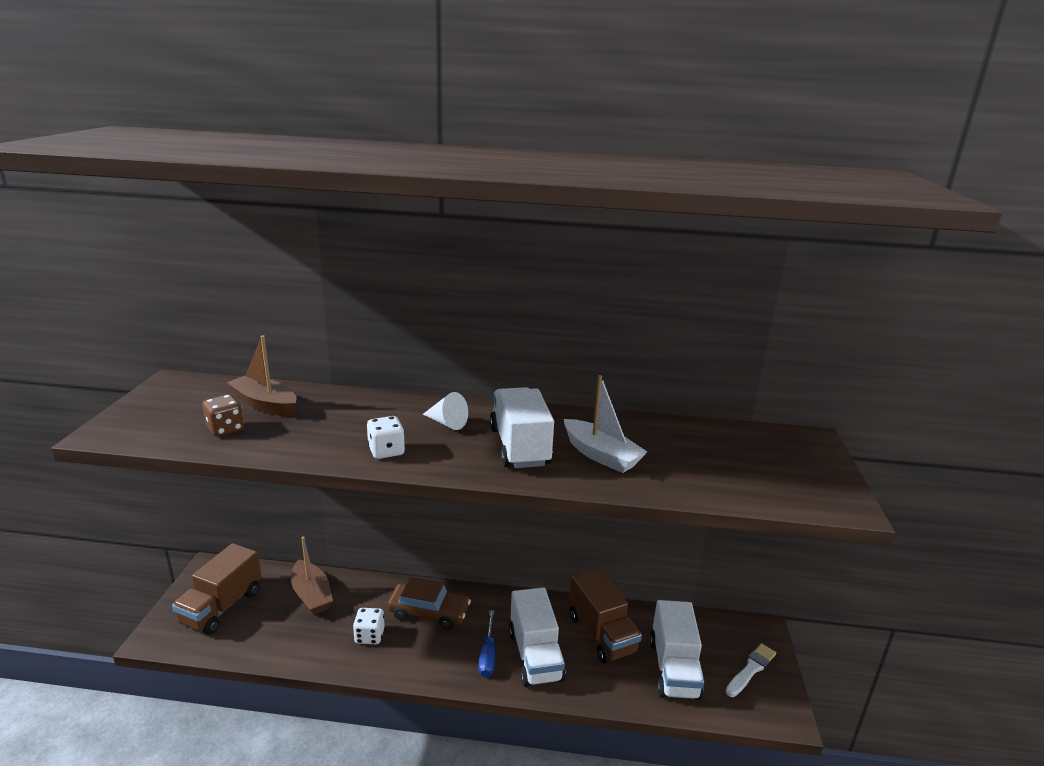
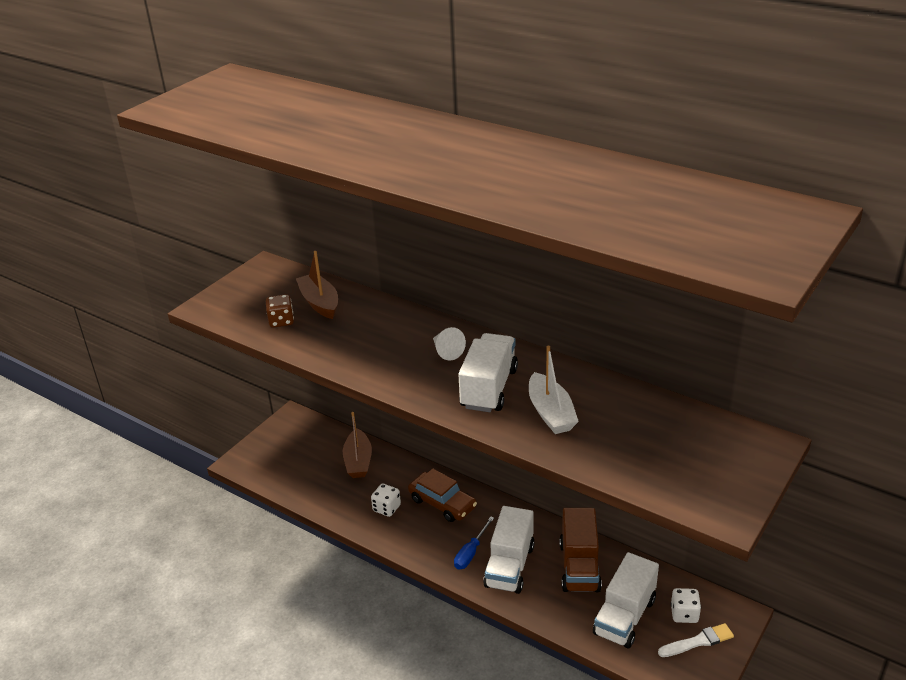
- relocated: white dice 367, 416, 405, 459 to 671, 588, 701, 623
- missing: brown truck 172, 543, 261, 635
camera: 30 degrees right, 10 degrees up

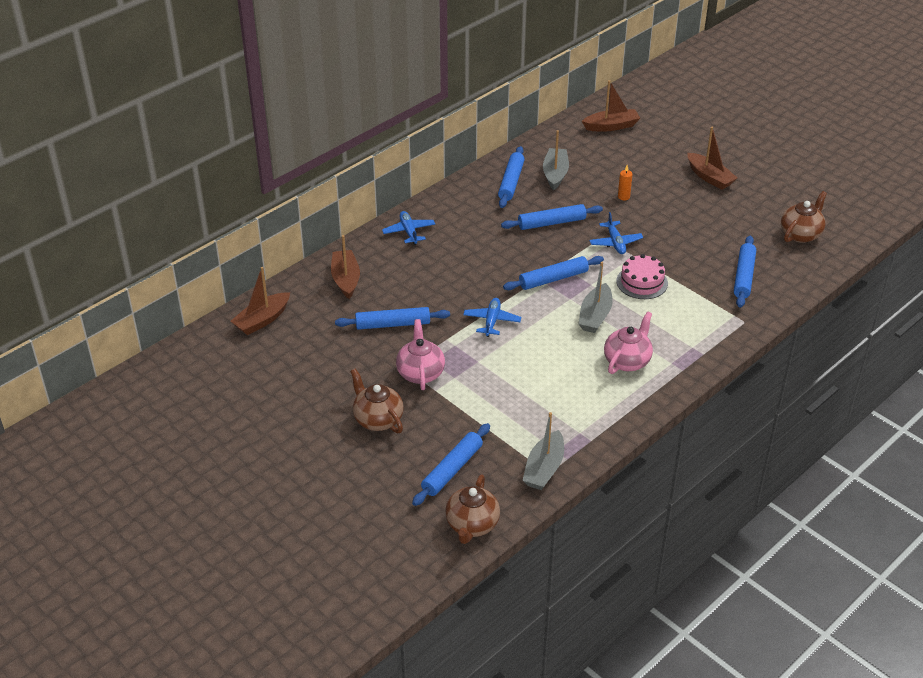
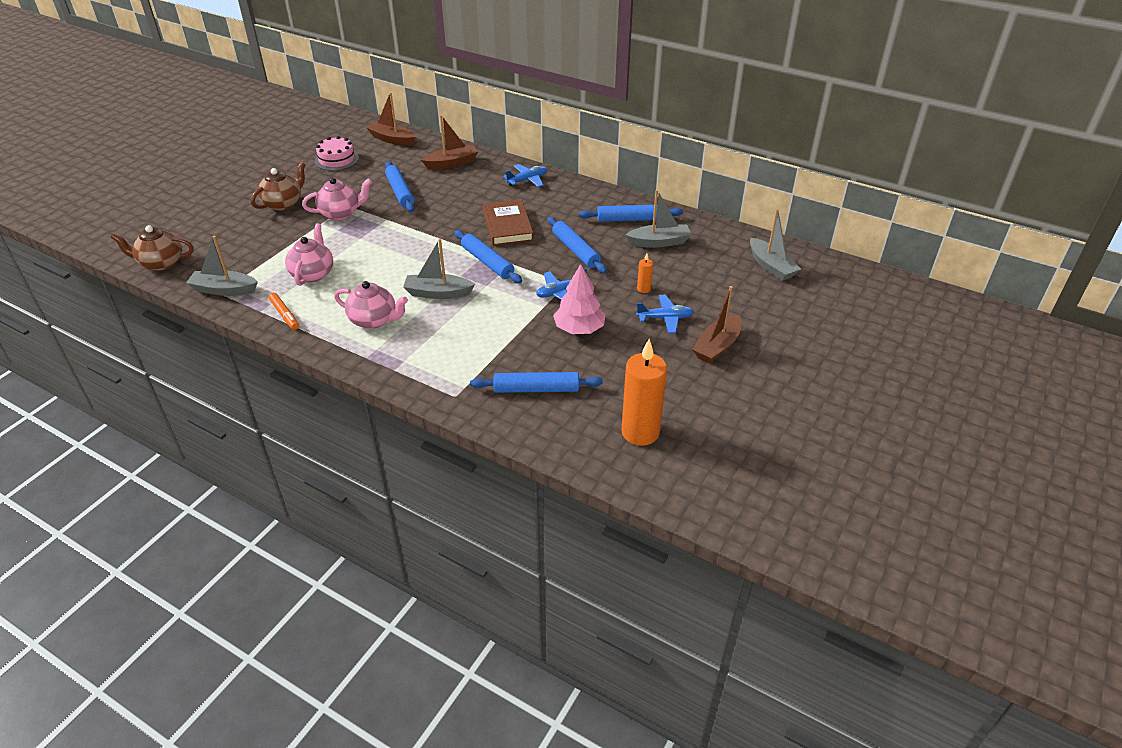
- colour: brown boat 582, 80, 640, 132 to grey boat 750, 209, 801, 281
- exchanged: brown teapot 781, 191, 827, 243 to orange candle 621, 339, 667, 446
- relocated: pink cake 616, 254, 668, 299 to 315, 136, 359, 171
- relocated: blue plane 463, 298, 521, 337 to 636, 295, 694, 334
- missing: blue rolling pin 412, 423, 490, 506
- appeared: brown book 483, 200, 534, 246
- appeared: pink teapot 285, 223, 333, 286
- appeared: pink tree 553, 264, 606, 334
- appeared: orange marker 268, 293, 299, 330
camera: 75 degrees right, 0 degrees up

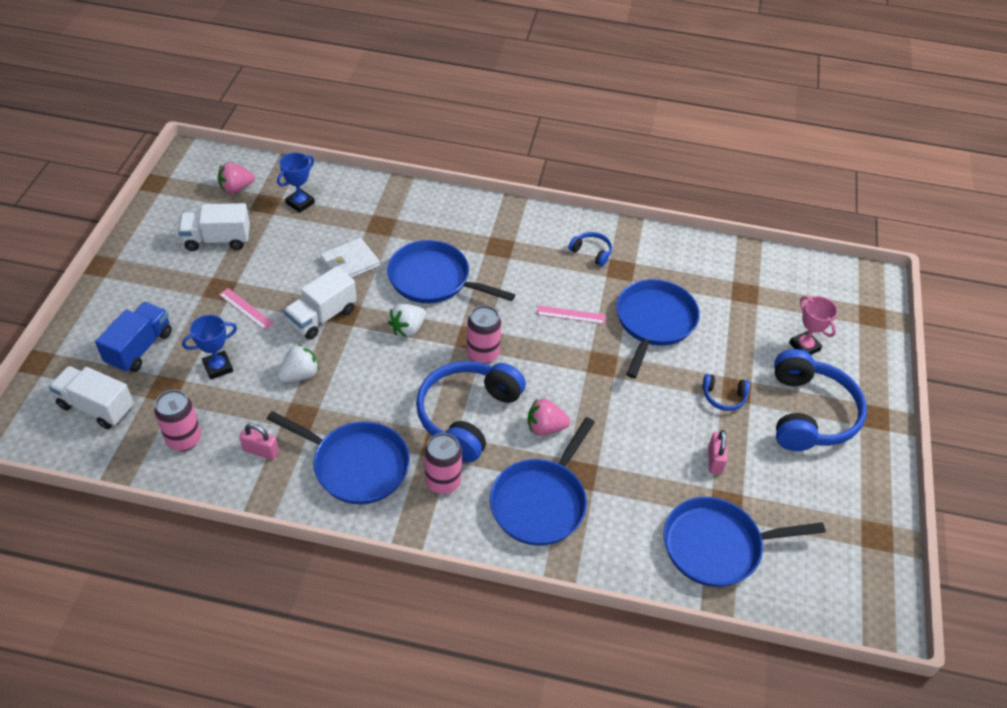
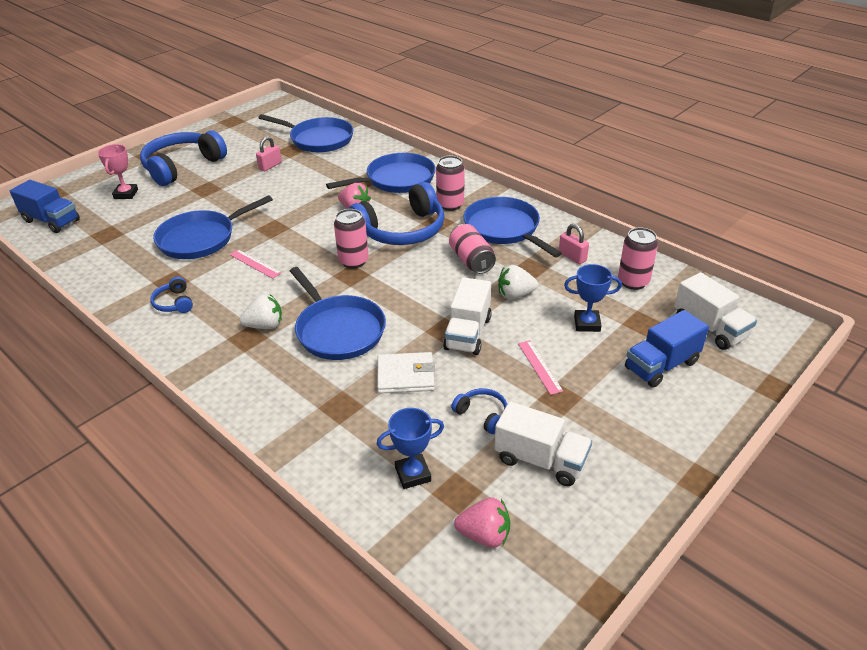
- spun: white truck 284, 266, 357, 340 = 443, 277, 492, 355 120 degrees clockwise
- relocated: white strawberry 388, 304, 426, 338 to 240, 294, 282, 329
- relocated: blue headphones 703, 374, 750, 411 to 451, 388, 507, 434
- appeared: blue truck 10, 180, 80, 233
- appeared: pink can 449, 224, 496, 274
camera: 145 degrees left, 10 degrees down

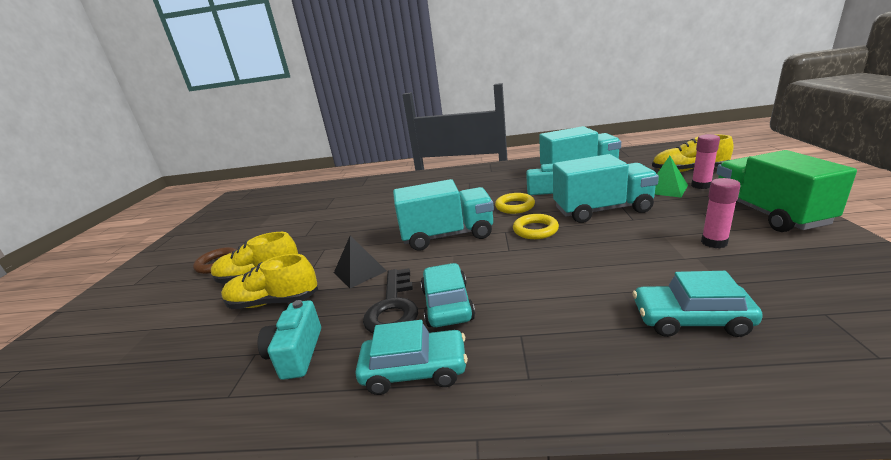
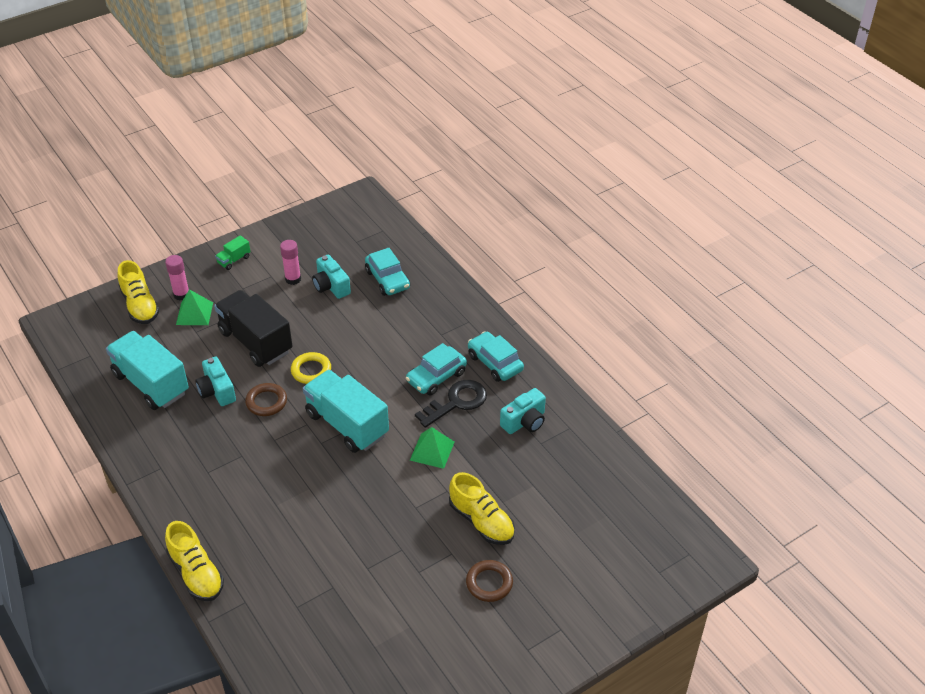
- size: green truck 717, 150, 857, 232 = 215, 235, 251, 270 x0.43
- colour: turquoise truck 553, 154, 659, 223 to black truck 214, 290, 293, 367
- colour: yellow ring 495, 193, 535, 214 to brown ring 245, 383, 287, 416
- colour: black pyramid 334, 235, 386, 288 to green pyramid 410, 427, 455, 469
- relocated: yellow shoe 221, 254, 318, 309 to 165, 521, 224, 601
- appeared: turquoise camera 312, 255, 351, 299
camera: 130 degrees left, 20 degrees up

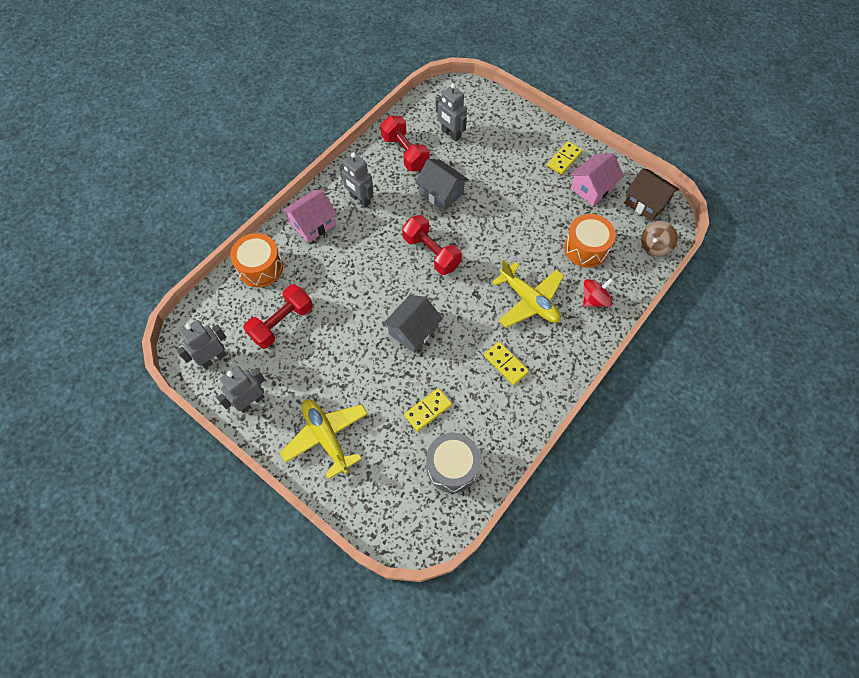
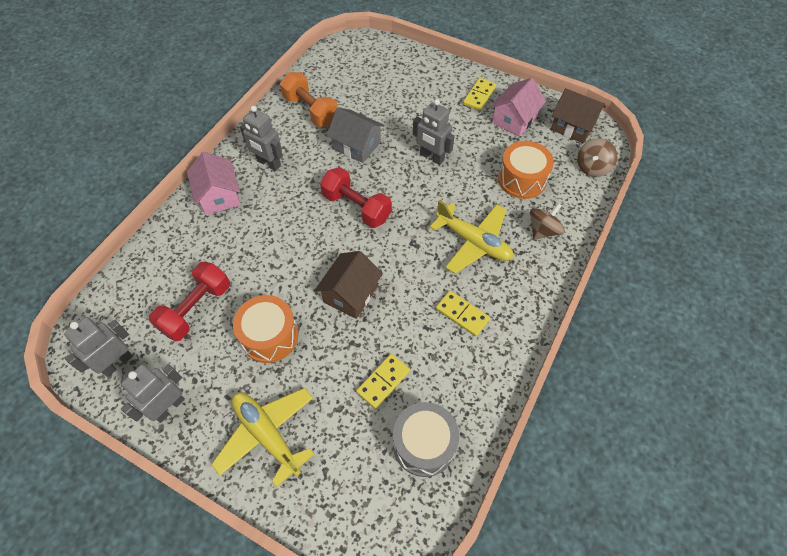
- relocated: grey robot 436, 83, 467, 142 to 413, 99, 454, 165
- colour: red dumbbell 381, 116, 430, 171 to orange dumbbell 280, 72, 338, 127
- spun: pink house 282, 190, 337, 243 = 187, 152, 240, 215 60 degrees counterclockwise
- relocated: orange drum 230, 233, 283, 287 to 233, 295, 298, 363
- colour: red spinning top 583, 278, 613, 307 to brown spinning top 530, 203, 565, 240
- colour: grey house 383, 295, 443, 353 to brown house 315, 251, 383, 319
camera: 10 degrees left, 5 degrees down

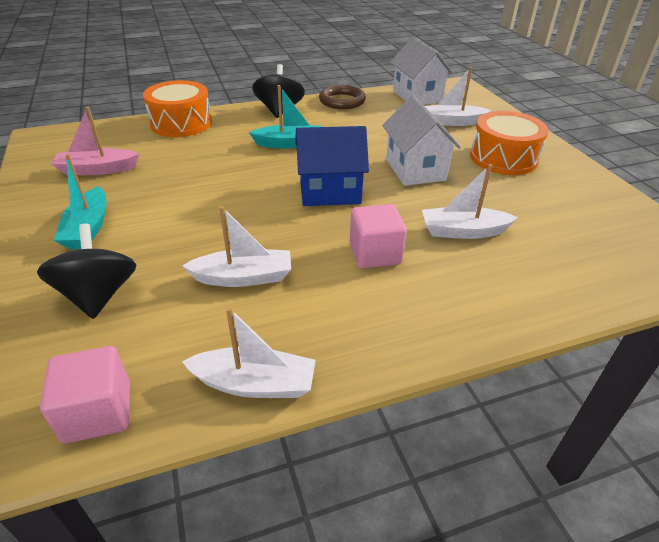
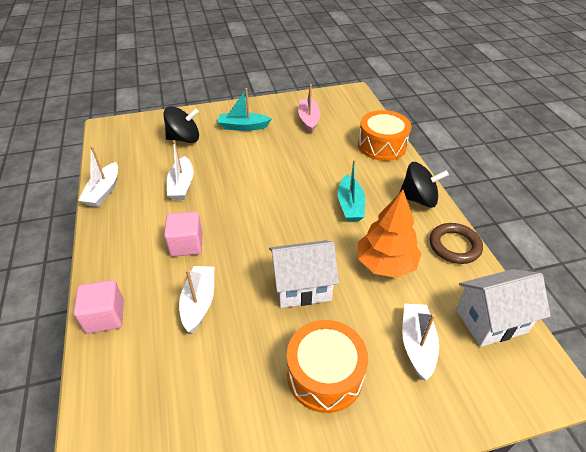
- missing: blue house 295, 126, 369, 206
- relocated: pink cube 40, 346, 130, 444 to 74, 280, 124, 333
- appeared: orange tree 357, 190, 422, 278
camera: 95 degrees right, 5 degrees up

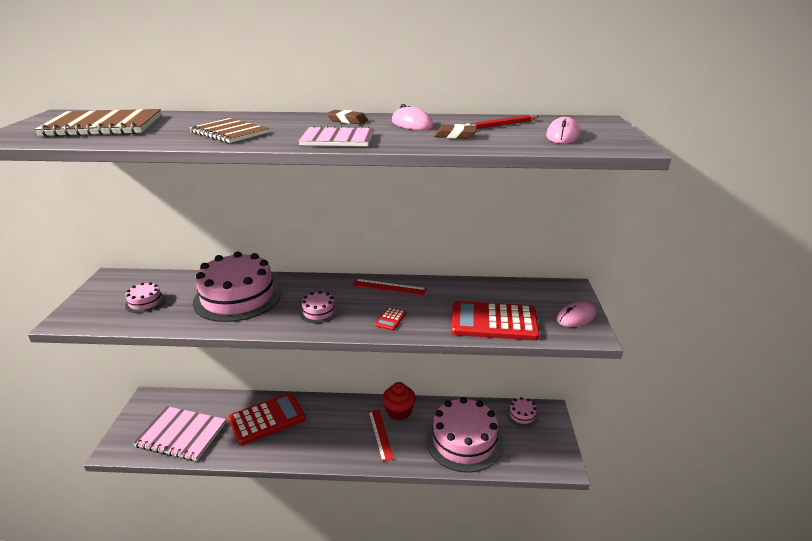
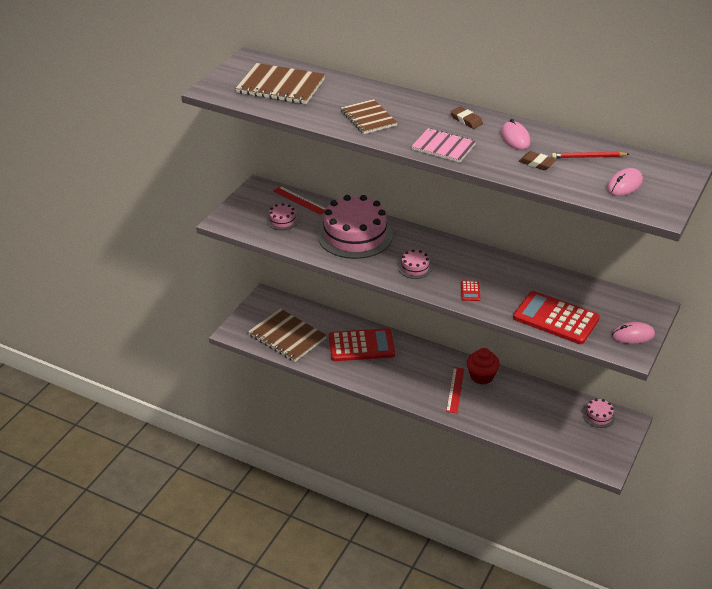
- relocated: red ruler 352, 279, 427, 296 to 273, 186, 326, 215
- spun: red calculator 375, 307, 406, 331 = 461, 281, 480, 301 45 degrees counterclockwise
- missing: pink cake 426, 397, 503, 472
- colour: pink notebook 133, 406, 226, 461 to brown notebook 248, 308, 327, 362
camera: 25 degrees right, 10 degrees up

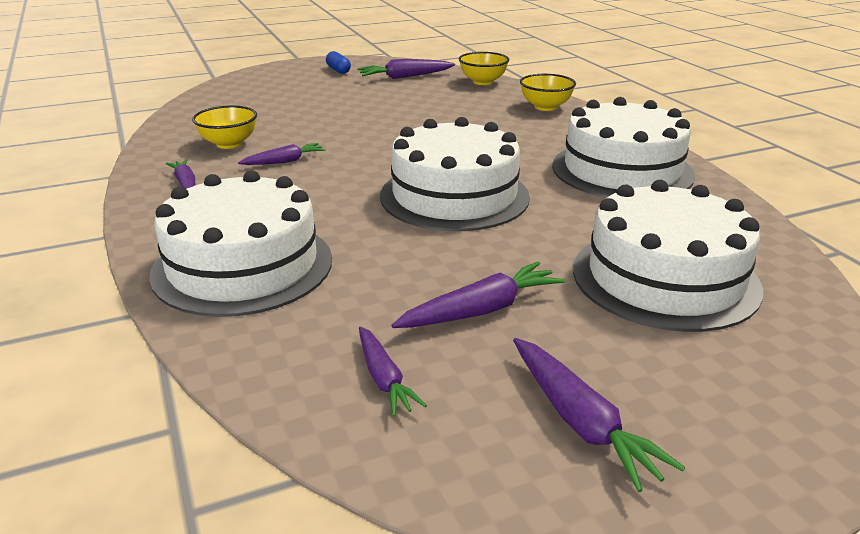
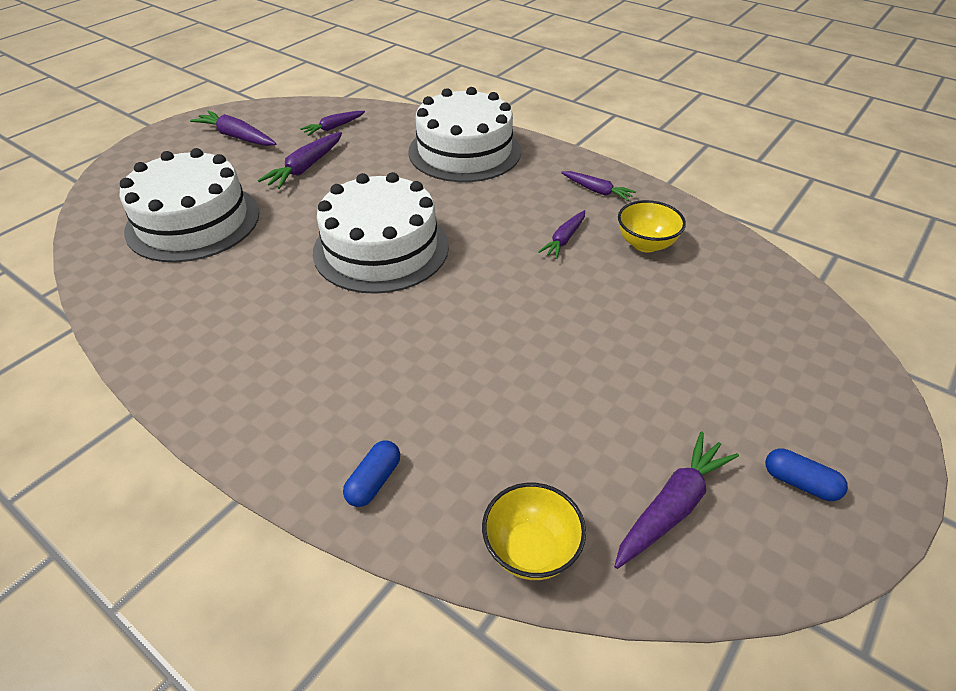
- exchanged: yellow bowl 520, 74, 576, 111 to blue capsule 343, 440, 400, 507
- missing: white cake 552, 97, 695, 198
- spun: purple carrot 359, 326, 427, 417 = 300, 111, 365, 136 75 degrees counterclockwise
camera: 150 degrees right, 15 degrees up

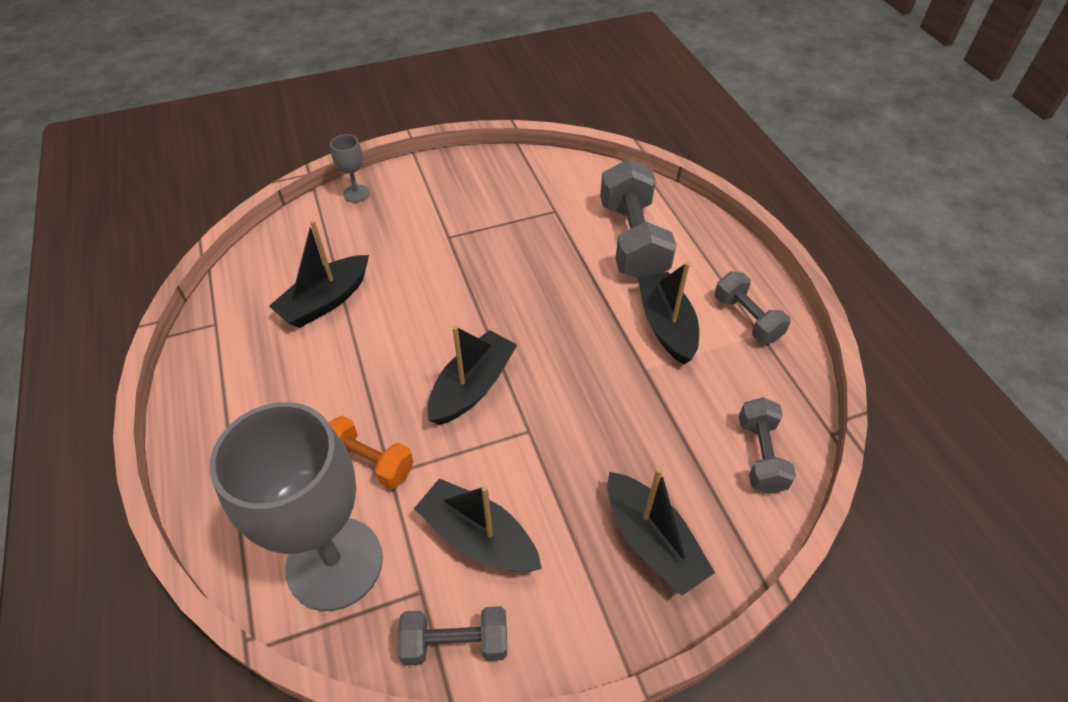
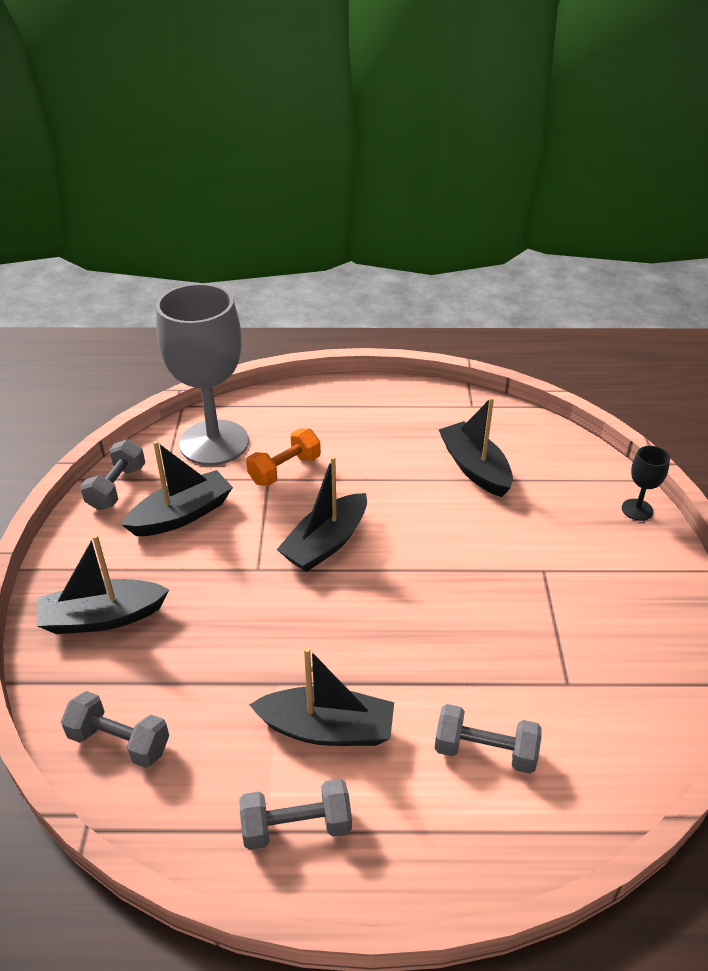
- colour: grey goblet 330, 134, 370, 203 to black goblet 622, 446, 670, 521
- size: grey dumbbell 600, 159, 676, 278 = 435, 704, 542, 774 x0.58
- spun: black boat 427, 325, 517, 425 = 277, 456, 367, 572 75 degrees clockwise
camera: 110 degrees right, 10 degrees down

